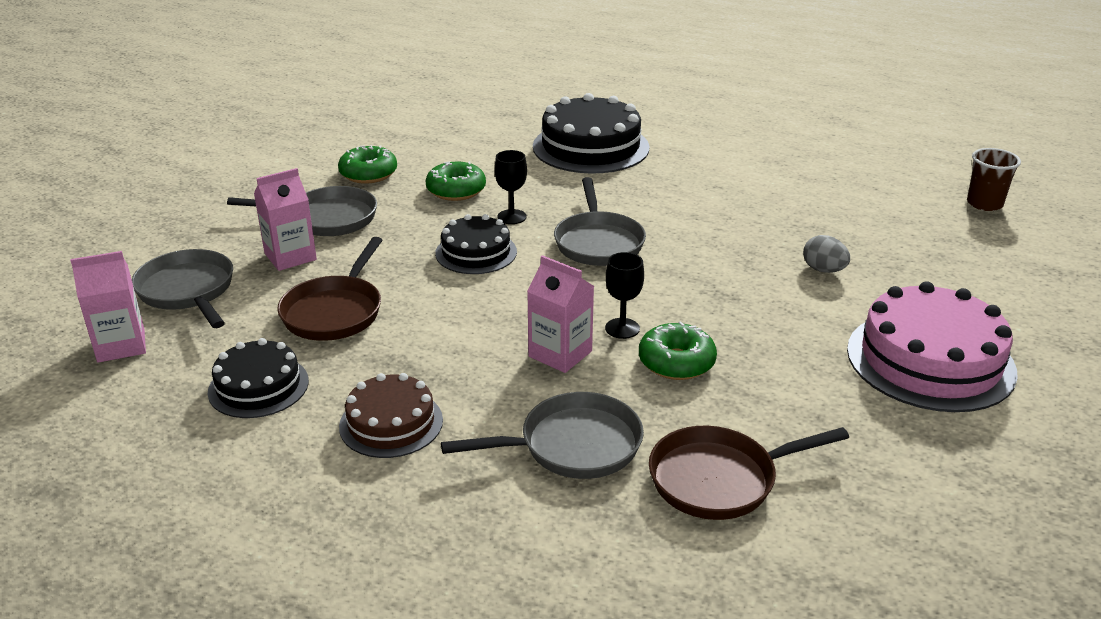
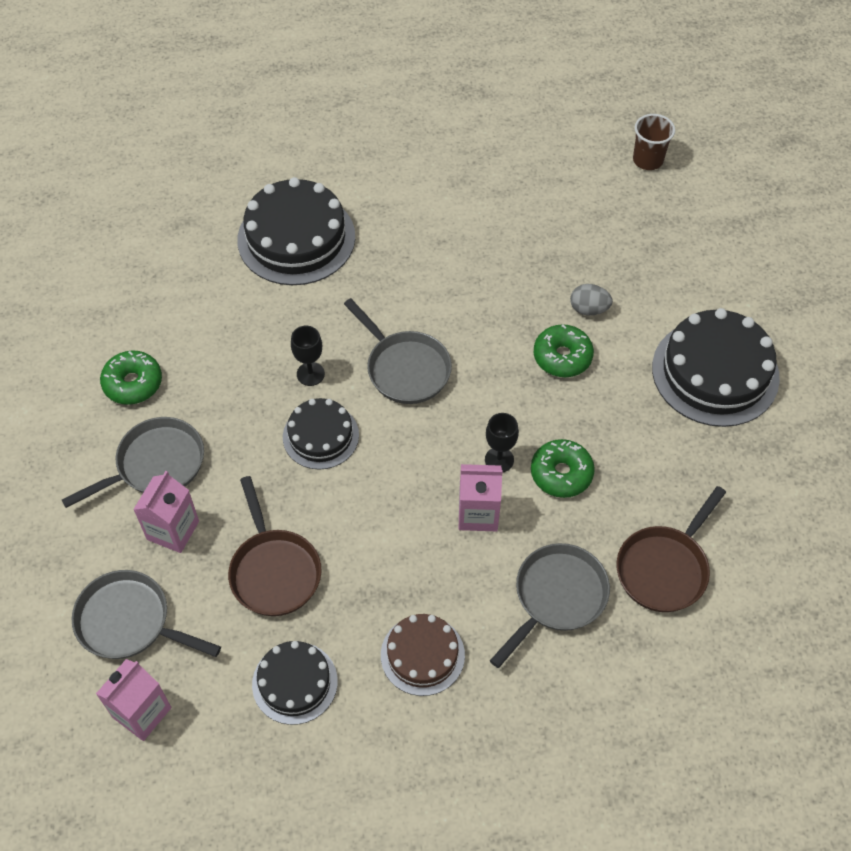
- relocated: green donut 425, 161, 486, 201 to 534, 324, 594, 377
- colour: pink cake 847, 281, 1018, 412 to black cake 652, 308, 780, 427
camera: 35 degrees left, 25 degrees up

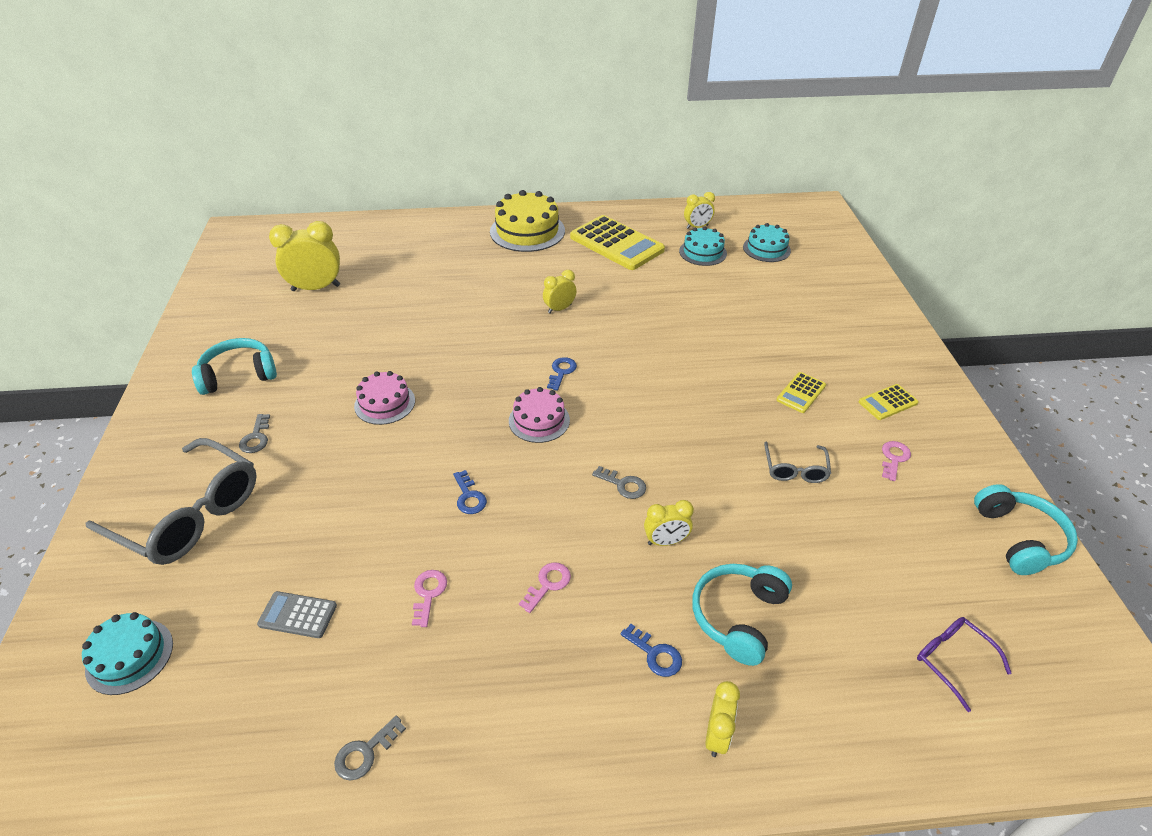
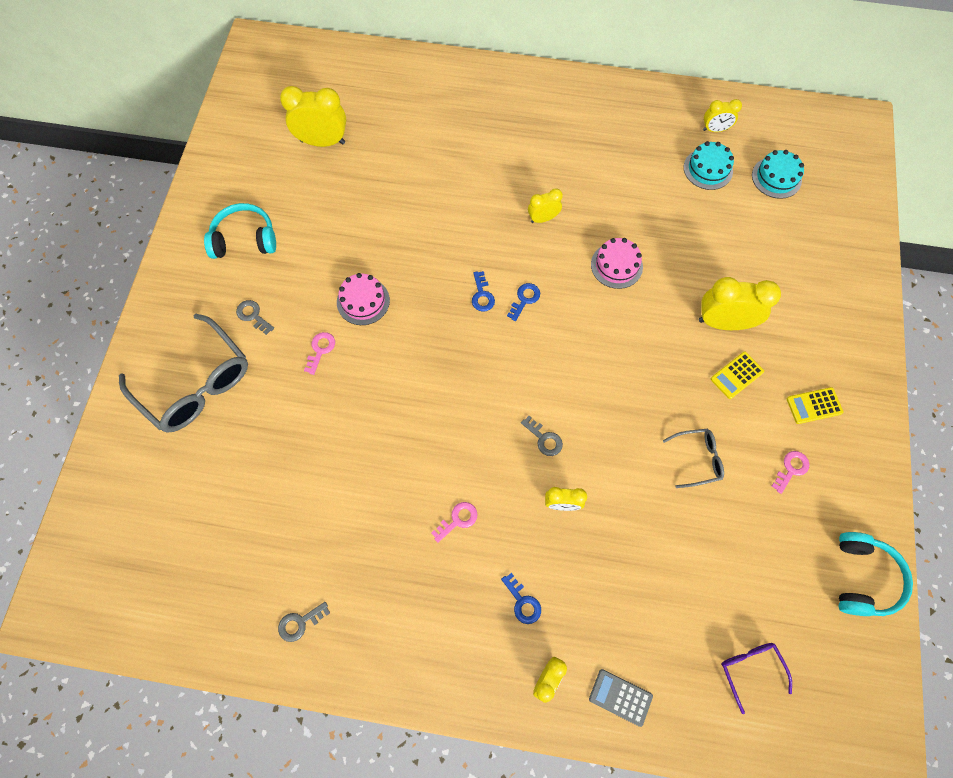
- missing: yellow cake 490, 190, 565, 252
- missing: yellow calculator 570, 215, 665, 270
- relocated: pink cake 509, 387, 570, 443 to 591, 238, 643, 289
- spun: grey key 239, 414, 270, 453 = 236, 300, 274, 335 120 degrees clockwise
- spun: grey glasses 764, 442, 831, 483 = 663, 429, 724, 488 120 degrees counterclockwise
- relocated: blue key 453, 470, 487, 514 to 472, 271, 495, 311
- missing: turquoise headphones 692, 564, 792, 666
- relocated: pink key 412, 570, 447, 627 to 304, 332, 335, 375
- relocated: grey calculator 257, 591, 337, 638 to 589, 669, 653, 727
- missing: turquoise cake 82, 612, 173, 695
- appeared: yellow clock 699, 277, 781, 330
camera: 15 degrees right, 25 degrees up

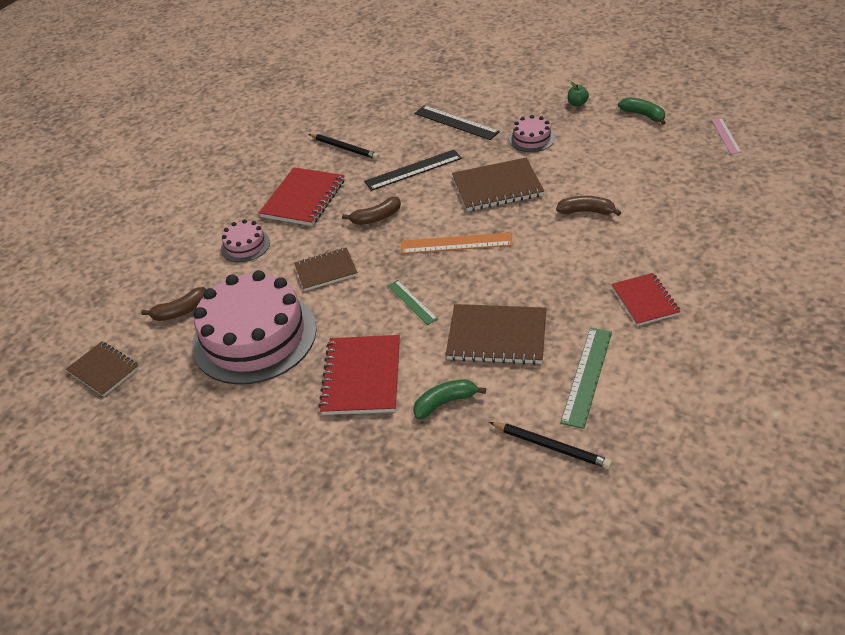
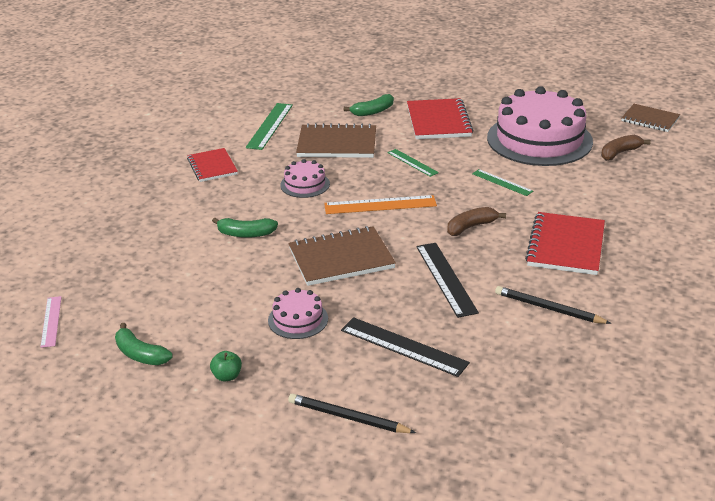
- spun: black ruler 364, 150, 462, 191 = 416, 243, 479, 318 75 degrees counterclockwise
- colour: brown banana 556, 196, 621, 216 to green banana 212, 218, 278, 238
- relocated: pink cake 221, 219, 270, 262 to 280, 159, 330, 198
- exchanged: brown notebook 294, 247, 358, 291 to green ruler 472, 169, 533, 196
- relocated: black pencil 489, 422, 612, 469 to 288, 394, 416, 433
camera: 170 degrees right, 10 degrees down

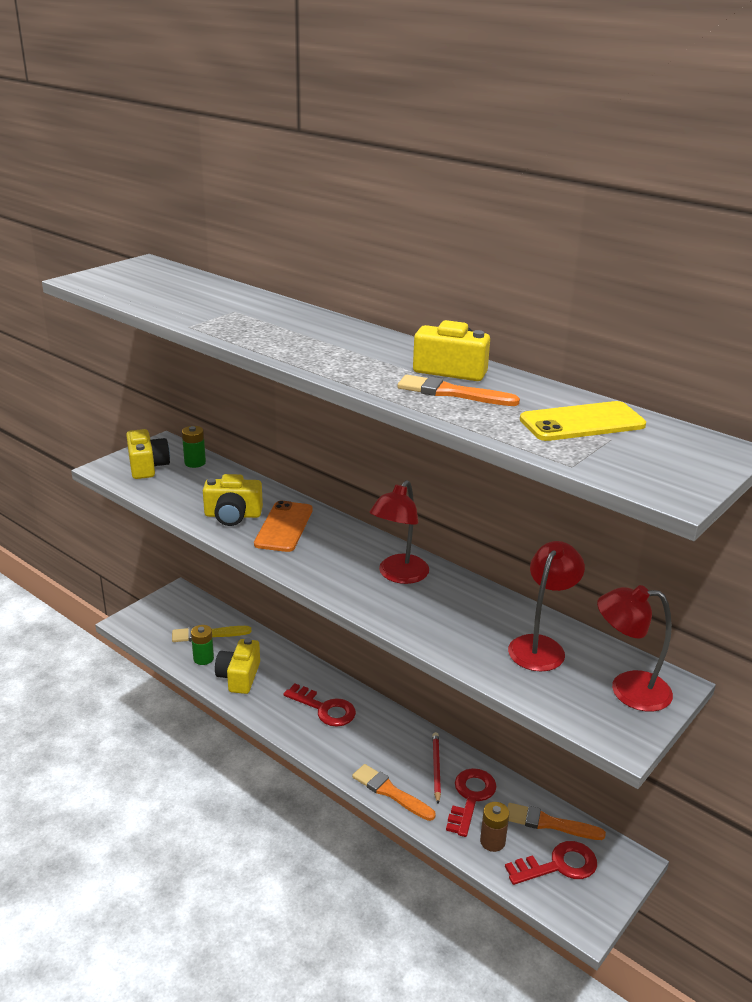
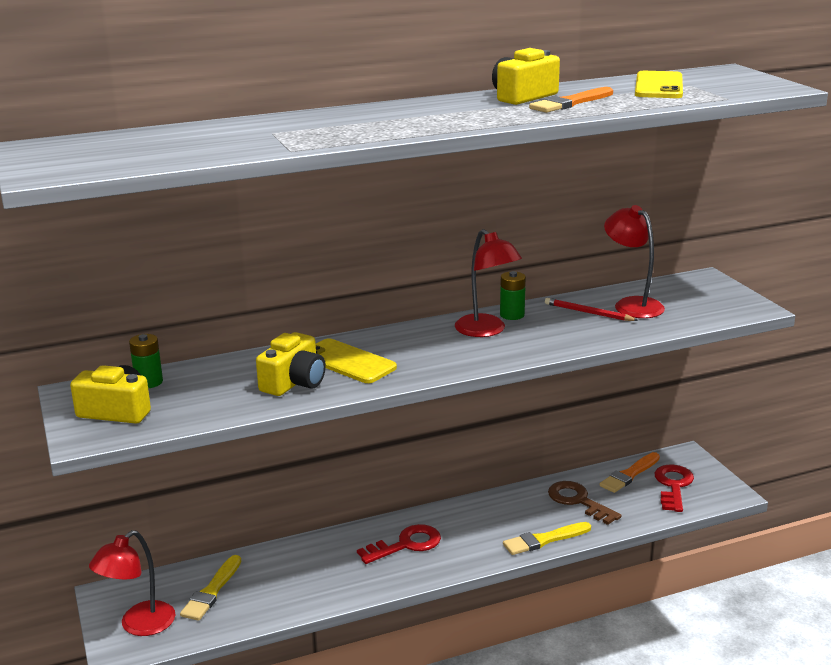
- colour: orange phone 254, 501, 313, 552 to yellow phone 316, 338, 397, 383
- relocated: red lamp 597, 585, 673, 712 to 89, 530, 176, 636
- relocated: green battery 191, 625, 214, 665 to 500, 271, 526, 320
- missing: yellow camera 215, 638, 260, 694
- relocated: red pencil 432, 732, 441, 804 to 545, 298, 638, 321
- colour: orange brush 352, 764, 436, 821 to yellow brush 503, 522, 591, 555
- colour: red key 446, 768, 497, 837 to brown key 548, 481, 622, 525
- missing: brown battery 480, 802, 509, 852
camera: 60 degrees left, 5 degrees down

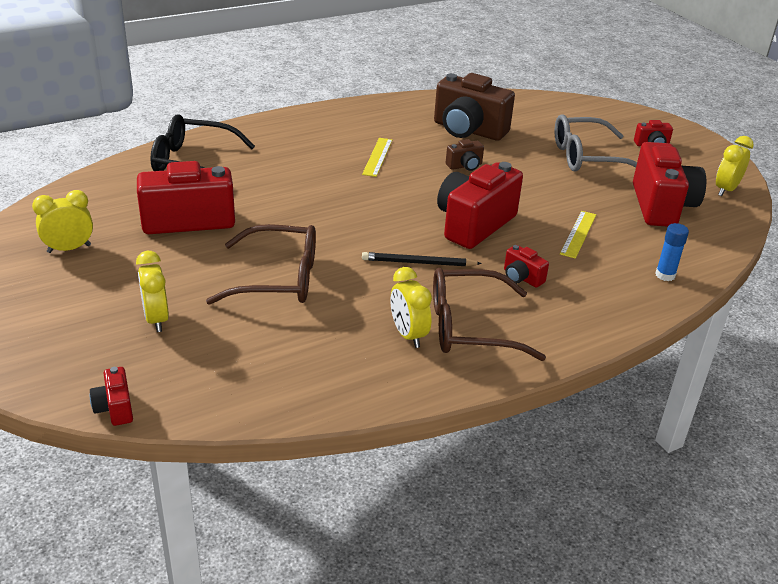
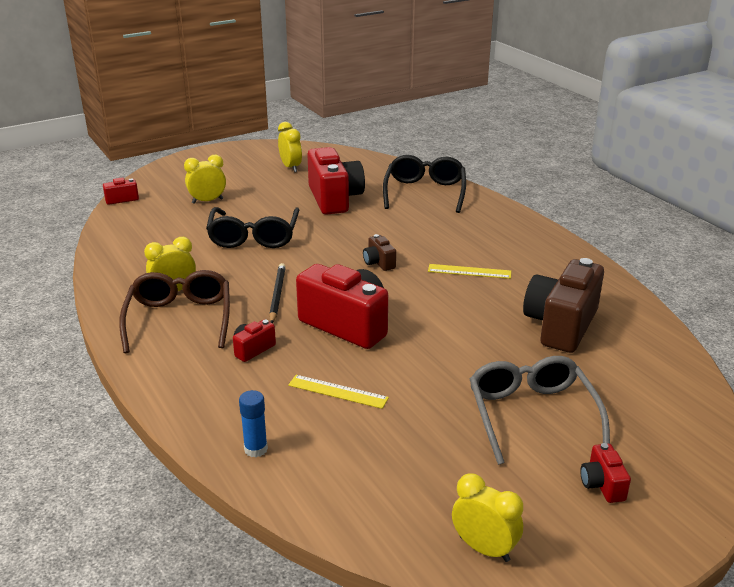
- relocated: brown camera 446, 139, 484, 171 to 363, 234, 396, 271
- missing: red camera 633, 142, 706, 227
- colour: brown glasses 206, 224, 316, 305 to black glasses 206, 207, 299, 248
camera: 90 degrees right, 5 degrees down

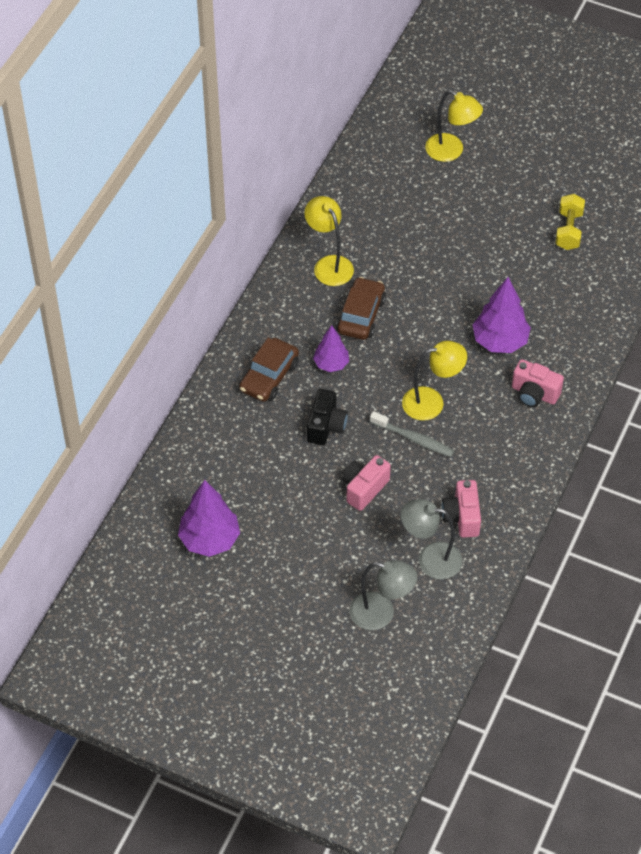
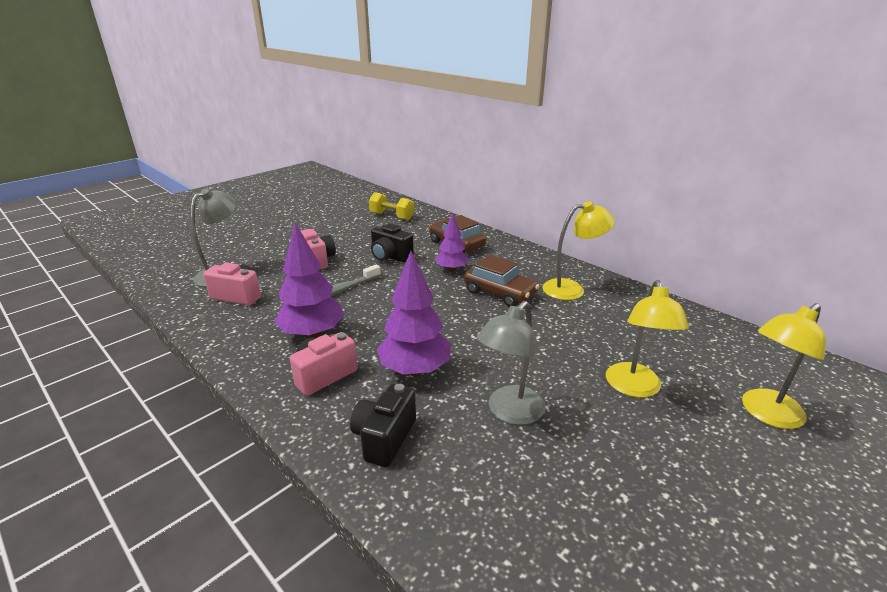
- relocated: yellow dumbbell 555, 194, 585, 250 to 369, 192, 414, 220
- relocated: yellow lamp 402, 341, 467, 421 to 606, 280, 689, 398
- relocated: purple tree 178, 480, 240, 557 to 274, 223, 344, 338
- relocated: grey lamp 349, 560, 417, 630 to 477, 301, 546, 425
- appeared: black camera 350, 384, 416, 467
camera: 110 degrees right, 25 degrees down

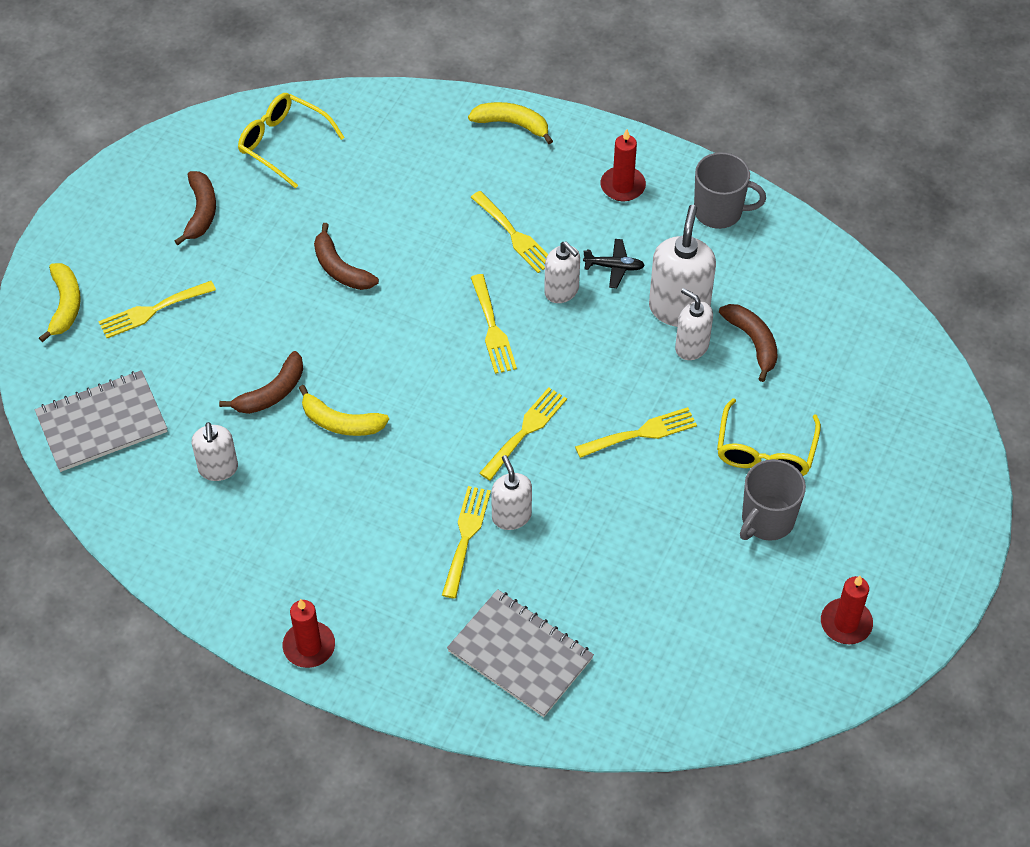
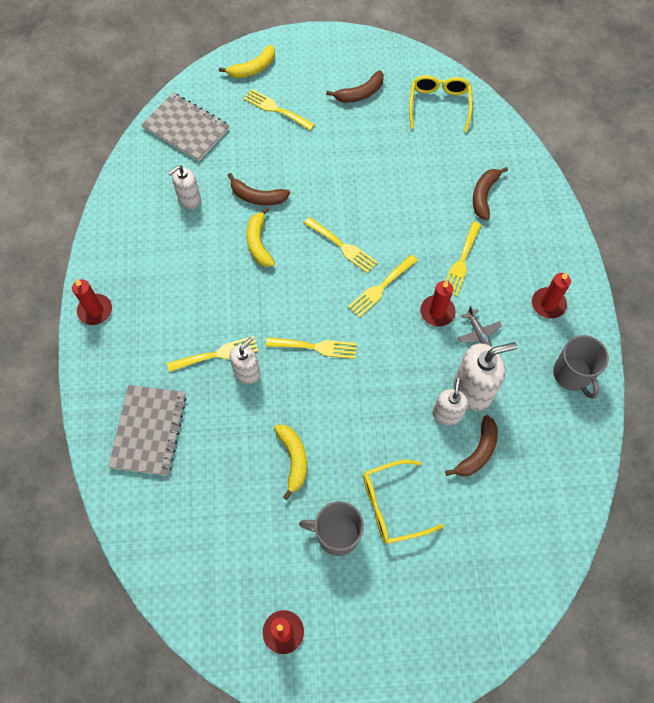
- relocated: yellow banana 468, 102, 553, 144 to 274, 424, 307, 500
- relocated: brown banana 314, 223, 379, 290 to 473, 167, 508, 220
- colour: black plane 583, 239, 645, 288 to grey plane 458, 306, 502, 347
- exchanged: white soap dispenser 544, 241, 580, 303 to red candle 420, 280, 456, 326
- relocated: yellow fork 575, 407, 697, 458 to 304, 217, 378, 273
camera: 60 degrees right, 10 degrees up

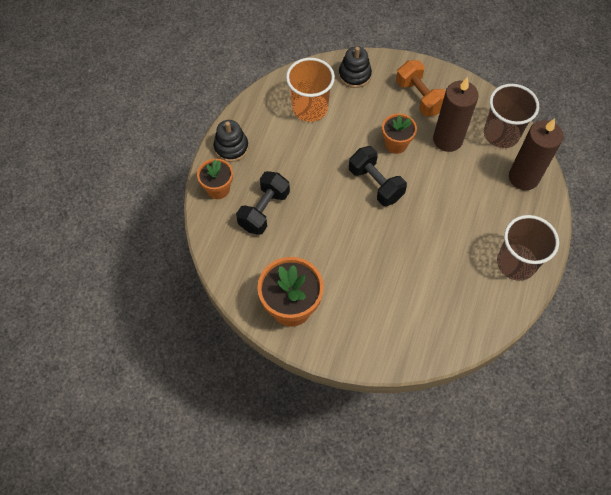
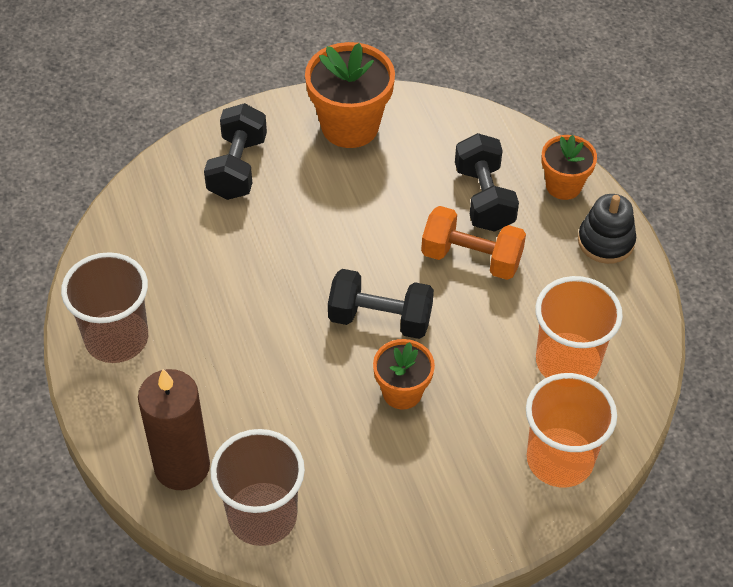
- exchanged: black stacking toy 339, 46, 372, 88 to orange cup 526, 373, 617, 487
- relocated: orange dumbbell 396, 60, 446, 116 to 421, 206, 526, 280
- missing: brown candle 433, 77, 479, 152
- appeared: black dumbbell 204, 103, 267, 200
camera: 140 degrees right, 10 degrees down

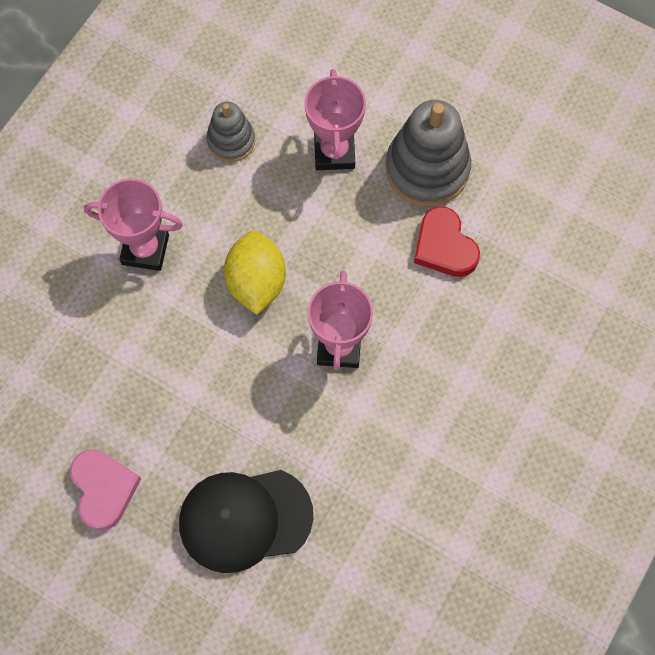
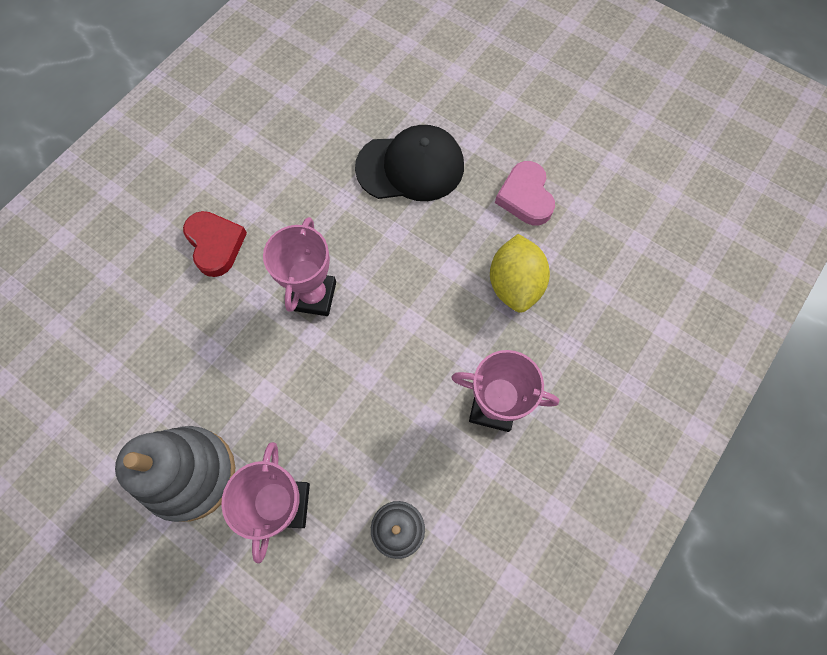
- relocated: red heart 414, 206, 480, 277 to 183, 211, 247, 277
- relocated: yellow lemon 224, 231, 286, 315 to 490, 234, 550, 313
camera: 175 degrees left, 0 degrees up

